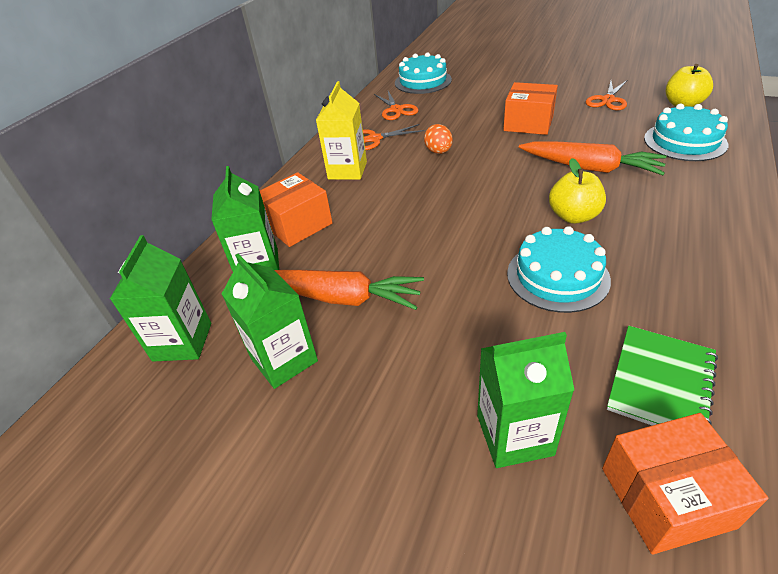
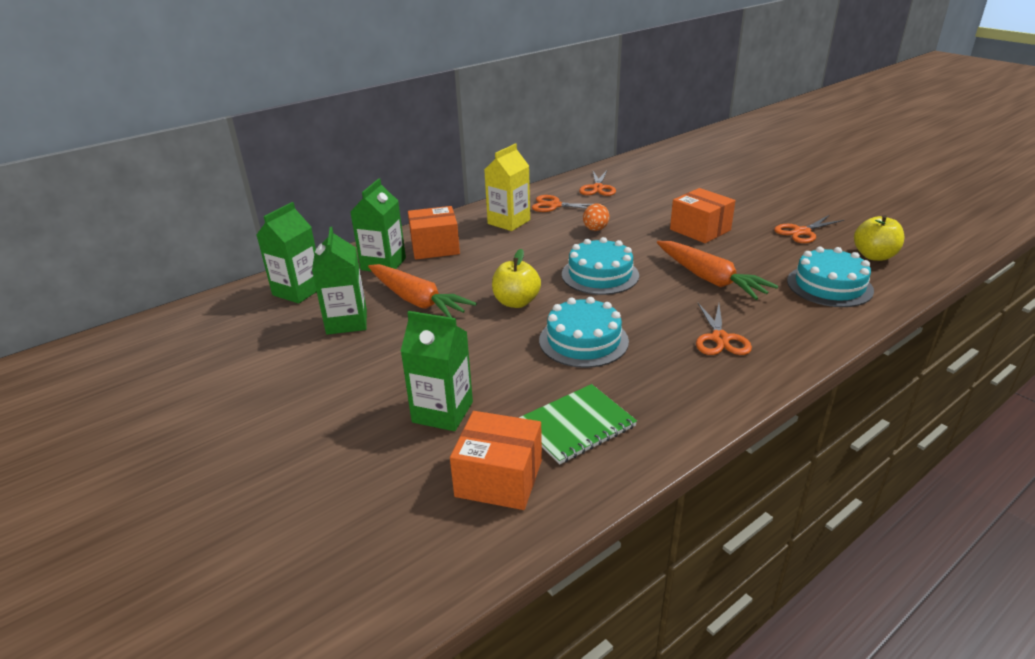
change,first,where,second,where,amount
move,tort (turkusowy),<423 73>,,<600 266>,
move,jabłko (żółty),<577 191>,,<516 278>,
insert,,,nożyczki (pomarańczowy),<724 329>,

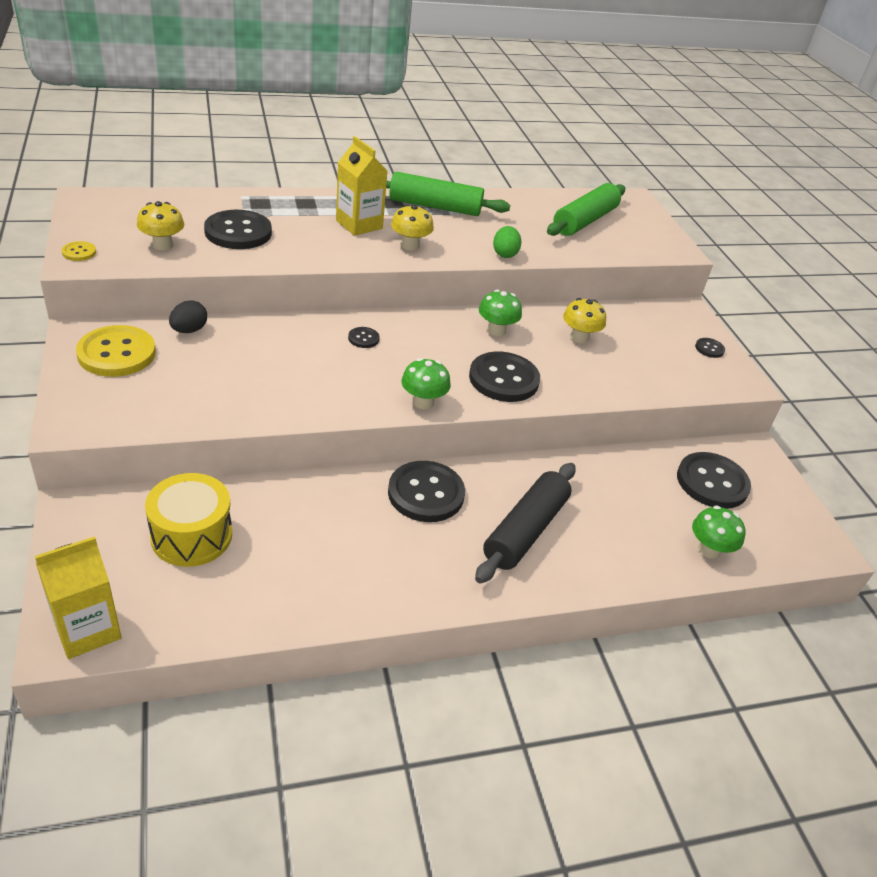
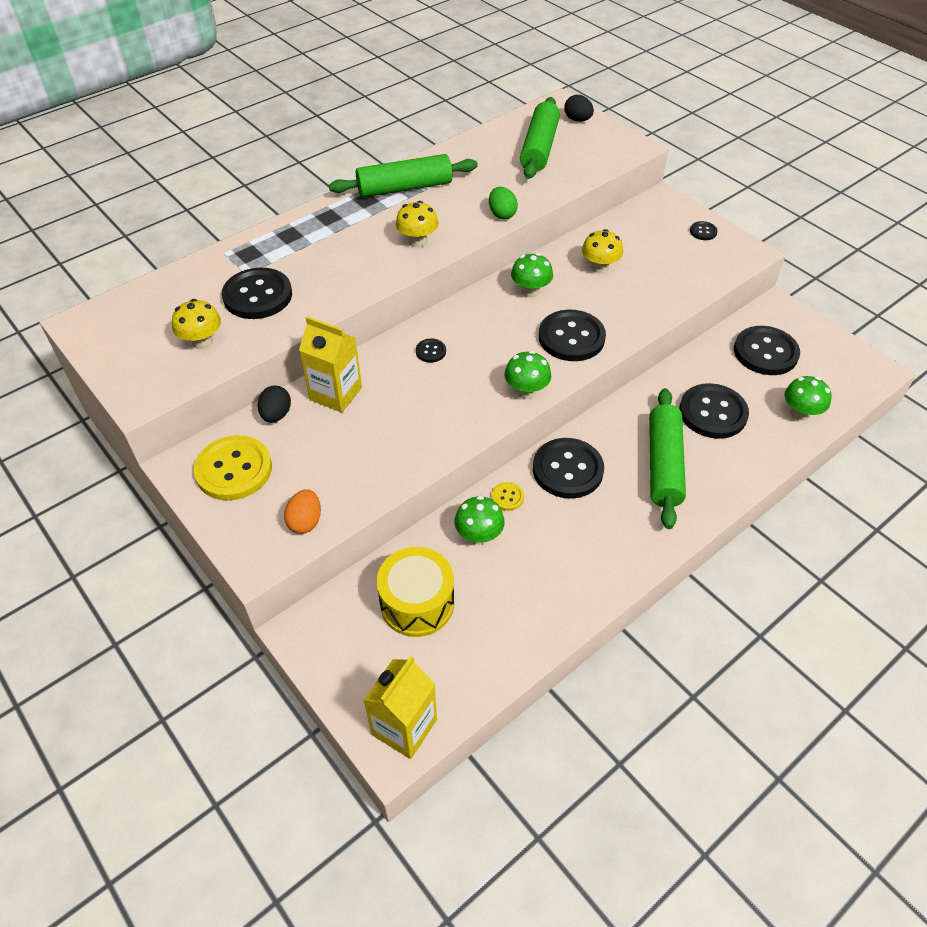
change,first,where,second,where,amount
move,karton mleka (żółty),<361 186>,,<330 364>,
move,guzik (żółty),<79 251>,,<507 496>,
recolor,wałek do ciasta (czarny),<525 523>,wałek do ciasta (zielony),<667 458>,
insert,,,jajko (czarny),<579 108>,
insert,,,guzik (czarny),<714 411>,
insert,,,jajko (pomarańczowy),<302 511>,
insert,,,grzyb (zielony),<480 520>,

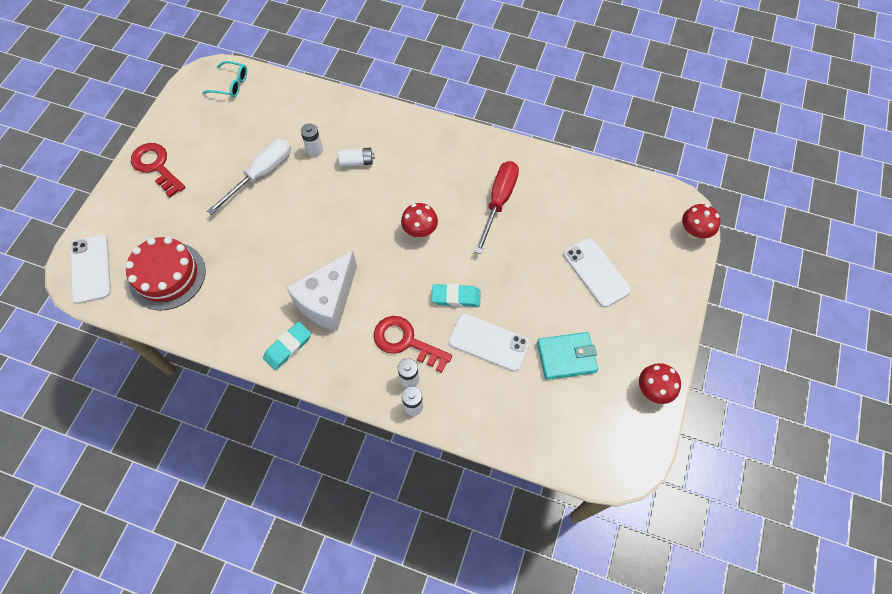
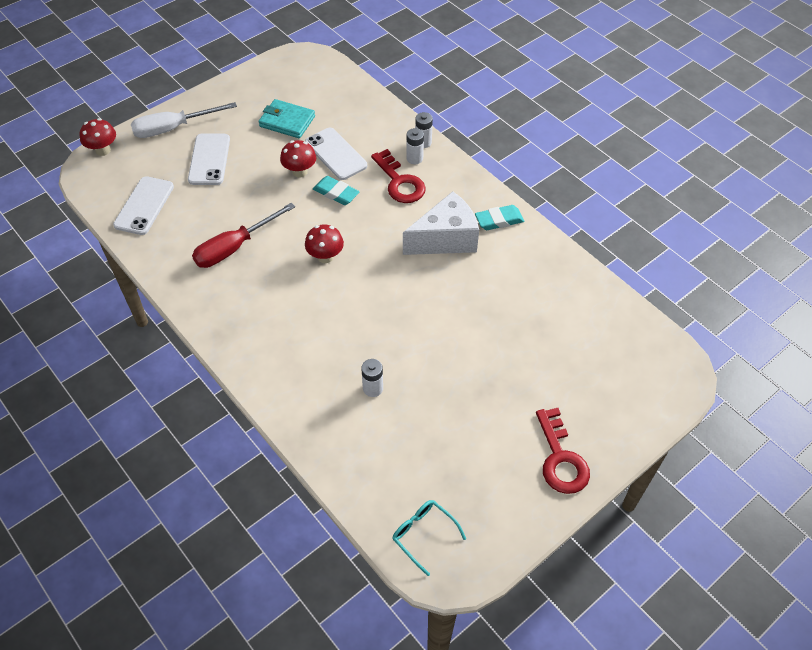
change,first,where,second,where,amount
move,śrubokręt (biały),<249 177>,,<184 120>,
delete,bateria (biały),<356 157>,,,
move,telefon (biały),<90 269>,,<143 205>,
delete,tort (czerwony),<165 273>,,,
move,grzyb (czerwony),<660 383>,,<298 158>,

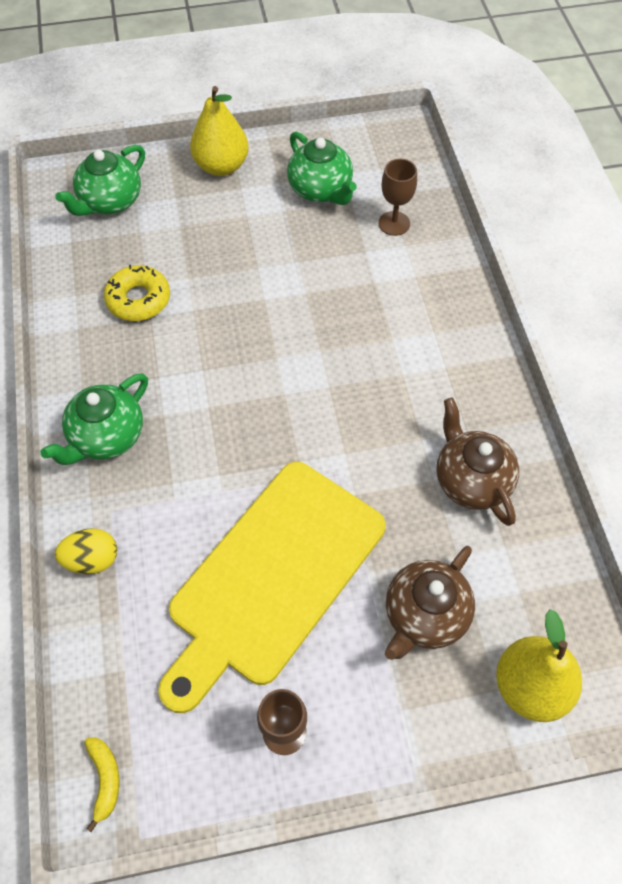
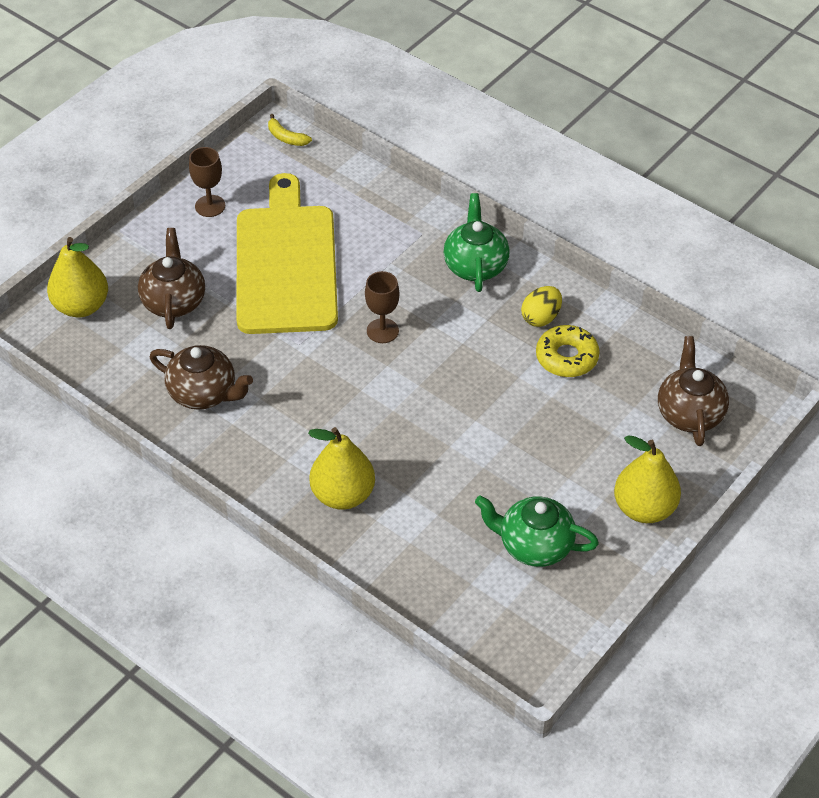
change,first,where,second,where,amount
recolor,imbryk (zielony),<100 180>,imbryk (brązowy),<693 391>,
move,kielich (brązowy),<397 197>,,<382 307>,
move,jajko (żółty),<86 551>,,<541 306>,
insert,,,gruszka (żółty),<341 468>,

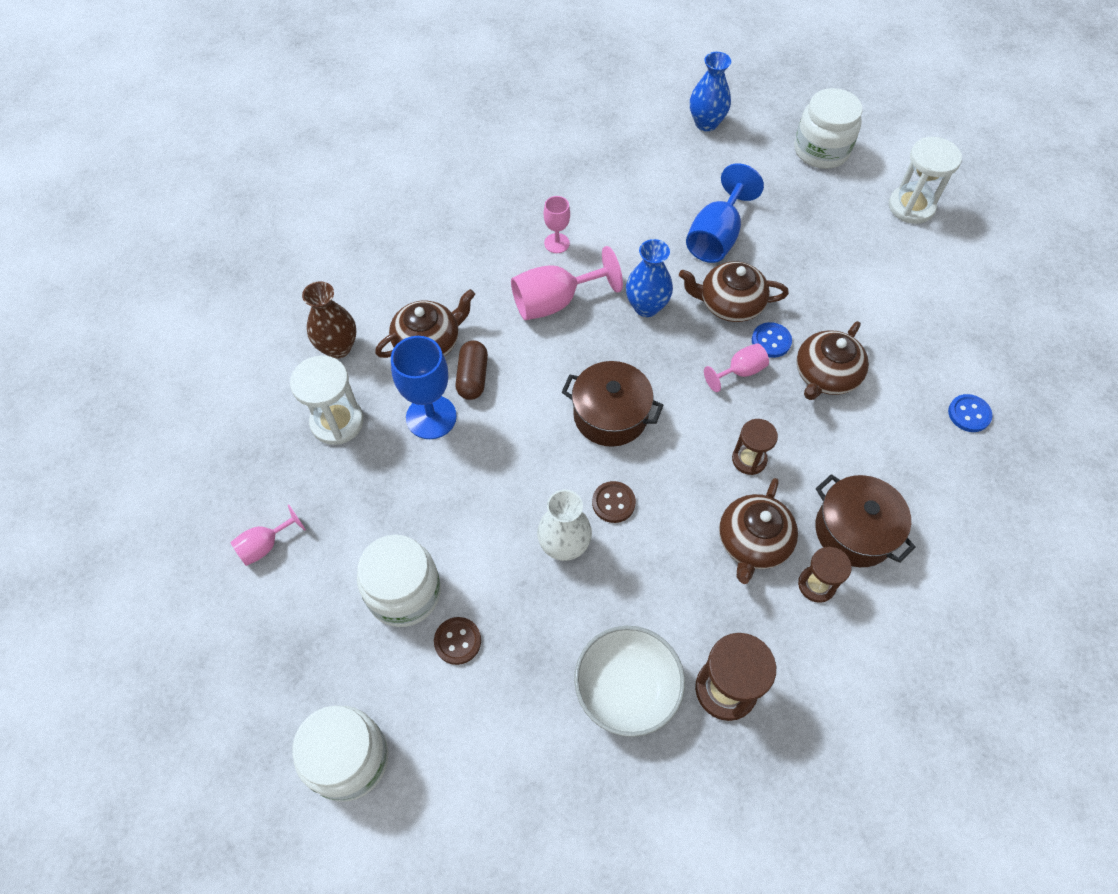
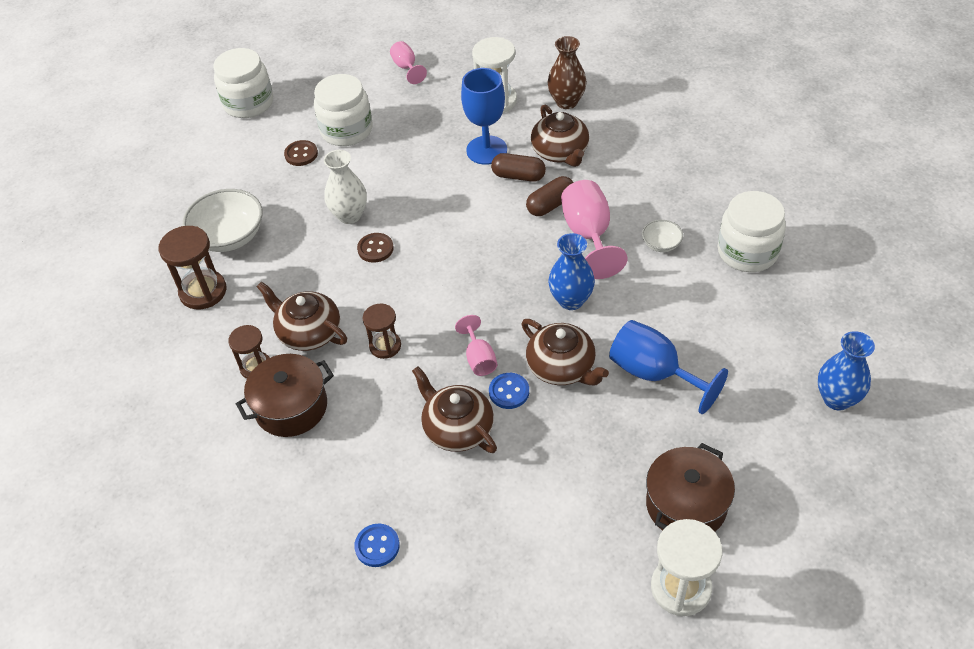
change,first,where,second,where,amount
move,słoik (biały),<828 128>,,<752 231>,
replace,kielich (różowy),<557 224>,miska (biały),<662 236>,
rotate,imbryk (brązowy),<734 291>,,<565 352>,120 degrees clockwise
move,garnek (brązowy),<612 404>,,<690 487>,
insert,,,kapsułka (brązowy),<550 196>,

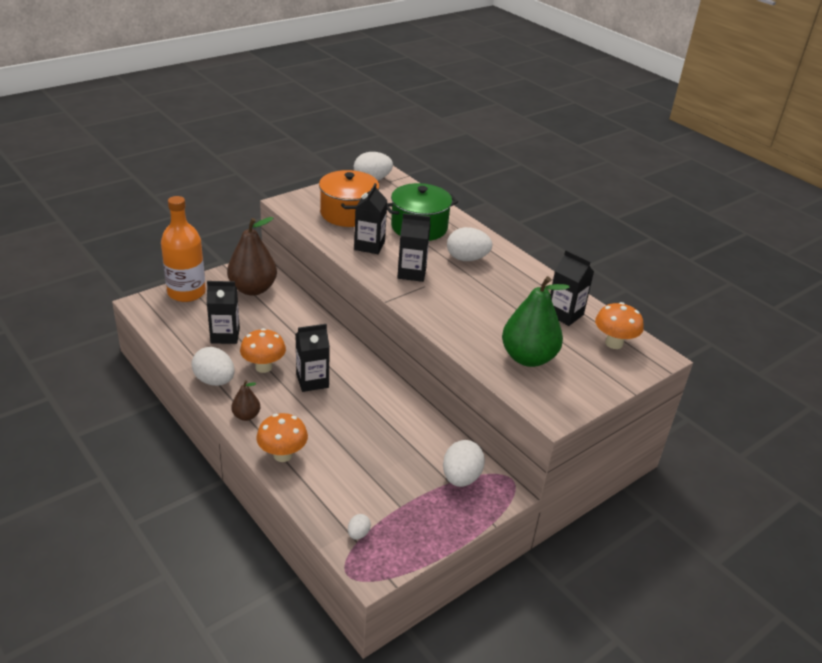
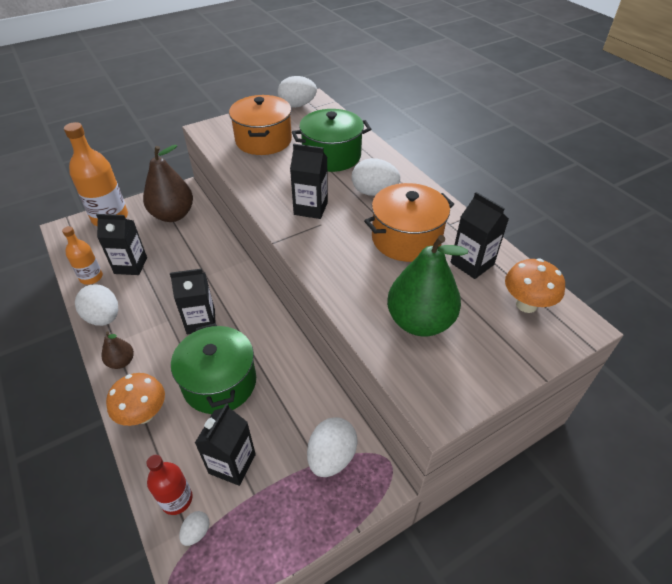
change,first,where,second,where,amount
move,karton mleka (czarny),<370 218>,,<225 444>,
delete,grzyb (pomarańczowy),<263 350>,,,
insert,,,garnek (pomarańczowy),<409 222>,
insert,,,butelka (pomarańczowy),<82 255>,
insert,,,garnek (zielony),<213 368>,
insert,,,butelka (czerwony),<169 485>,

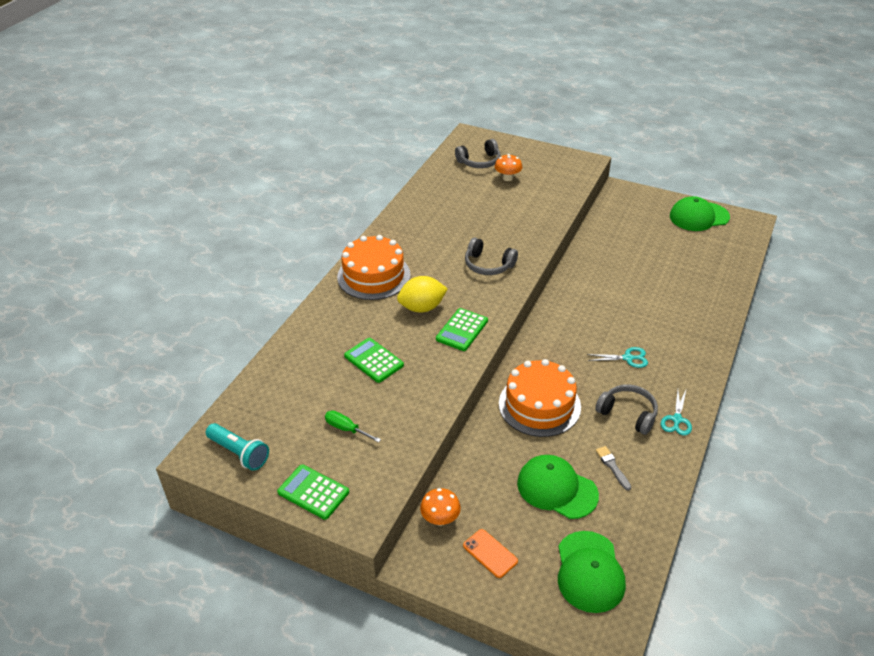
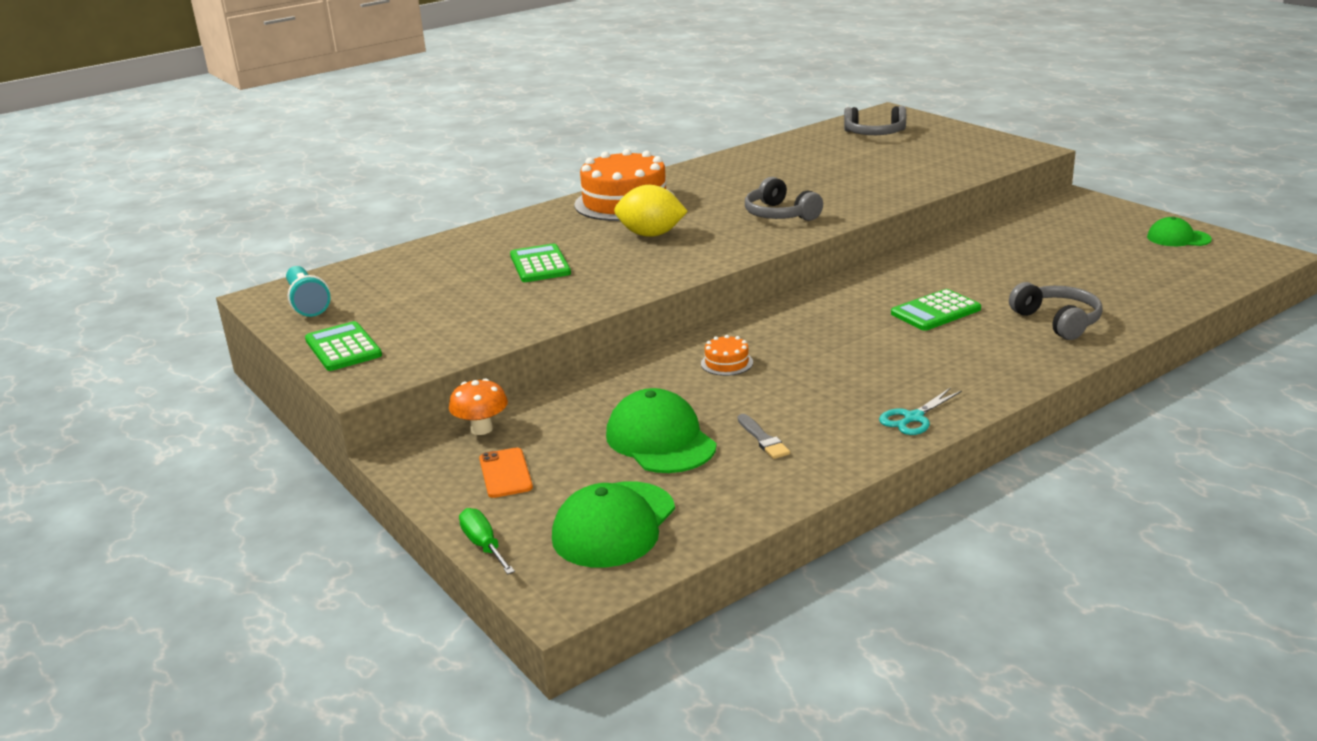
change,first,where,second,where,amount
delete,grzyb (pomarańczowy),<508 167>,,,
resize,czapka (zielony),<700 213>,,<1179 231>,x0.60
move,kalkulator (zielony),<462 329>,,<936 310>,
delete,nożyczki (turkusowy),<617 357>,,,
resize,tort (pomarańczowy),<540 398>,,<727 355>,x0.42
move,słuchawki (szary),<626 409>,,<1056 311>,
move,śrubokręt (zielony),<353 427>,,<487 541>,
rotate,pędzel (szary),<613 468>,,<764 436>,150 degrees clockwise

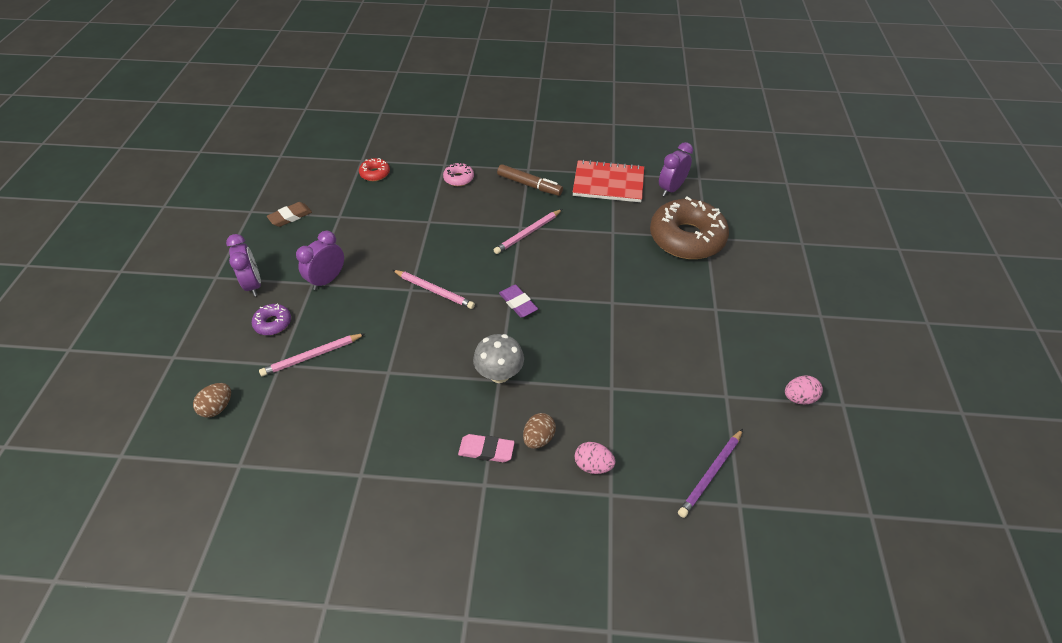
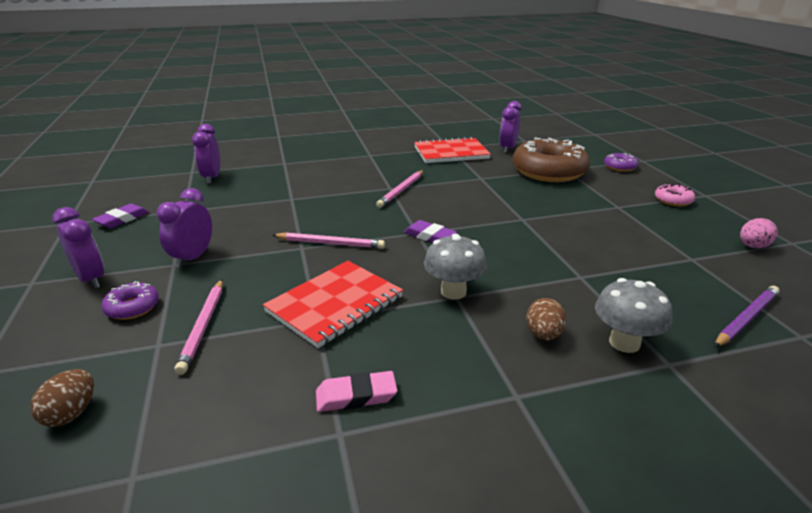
change,first,where,second,where,amount
replace,donut (czerwony),<374 169>,budzik (fioletowy),<206 154>,
move,donut (różowy),<458 174>,,<675 194>,
delete,flamaster (brązowy),<530 180>,,,
recolor,gumka do mazania (brązowy),<289 214>,gumka do mazania (fioletowy),<120 216>,
rotate,ołówek (różowy),<312 354>,,<198 327>,45 degrees counterclockwise
rotate,ołówek (fioletowy),<710 473>,,<747 316>,150 degrees counterclockwise
move,gumka do mazania (różowy),<486 448>,,<356 391>,
replace,jajko (różowy),<595 458>,grzyb (szary),<633 315>,
insert,,,donut (fioletowy),<621 162>,
insert,,,zeszyt (czerwony),<333 304>,

